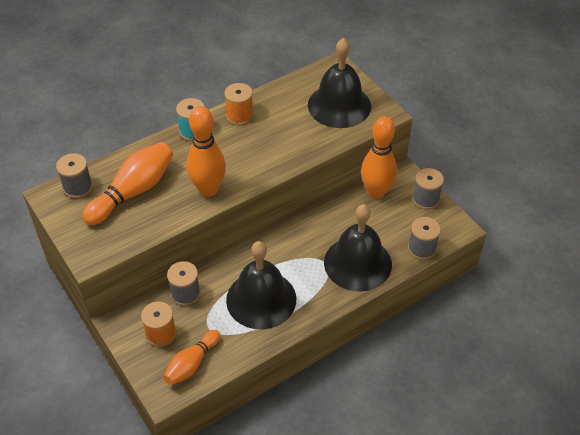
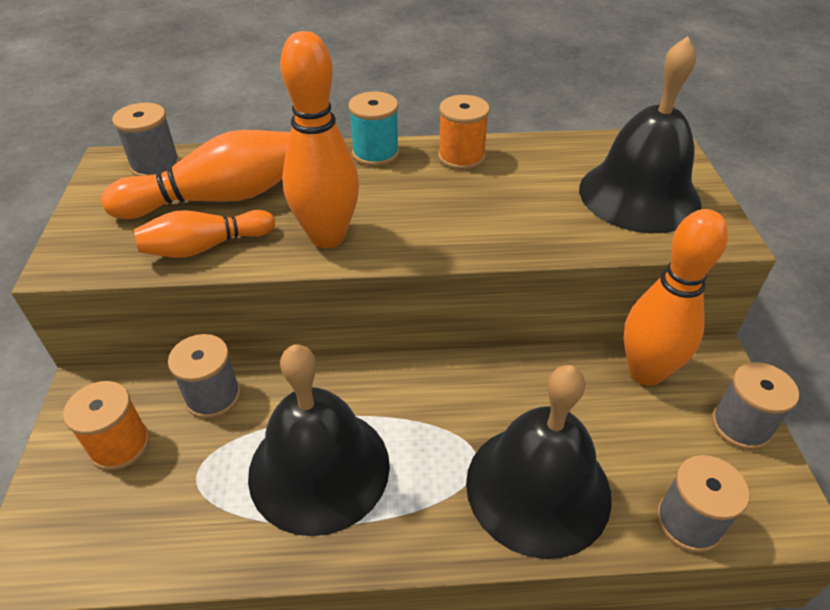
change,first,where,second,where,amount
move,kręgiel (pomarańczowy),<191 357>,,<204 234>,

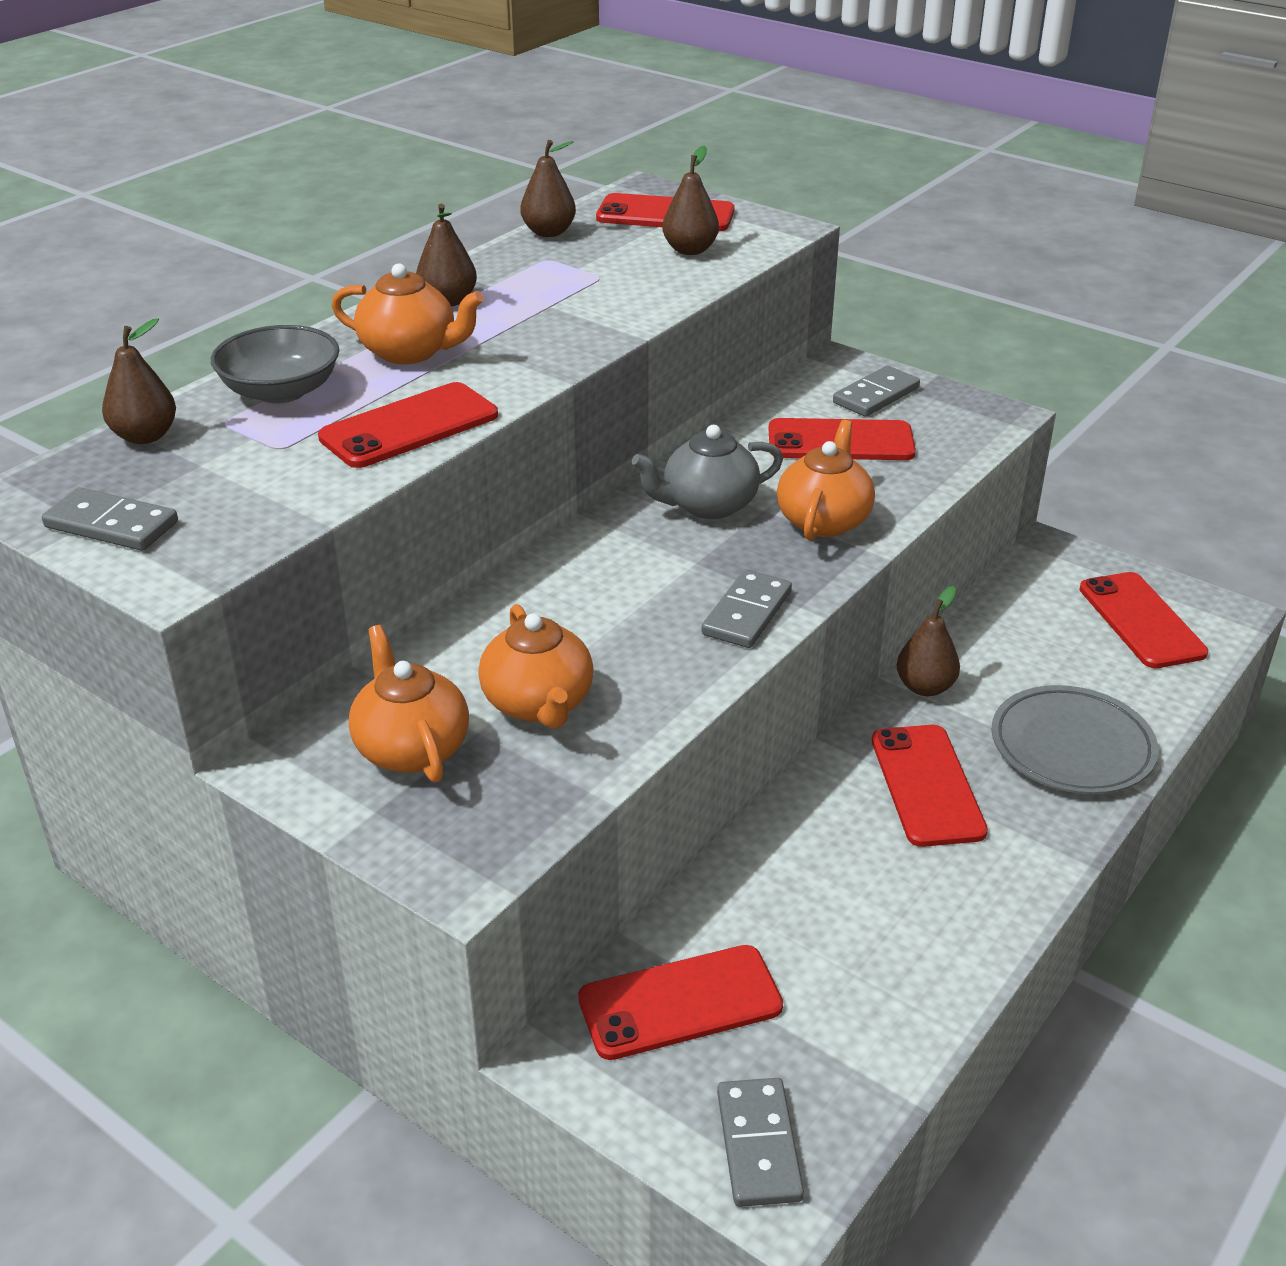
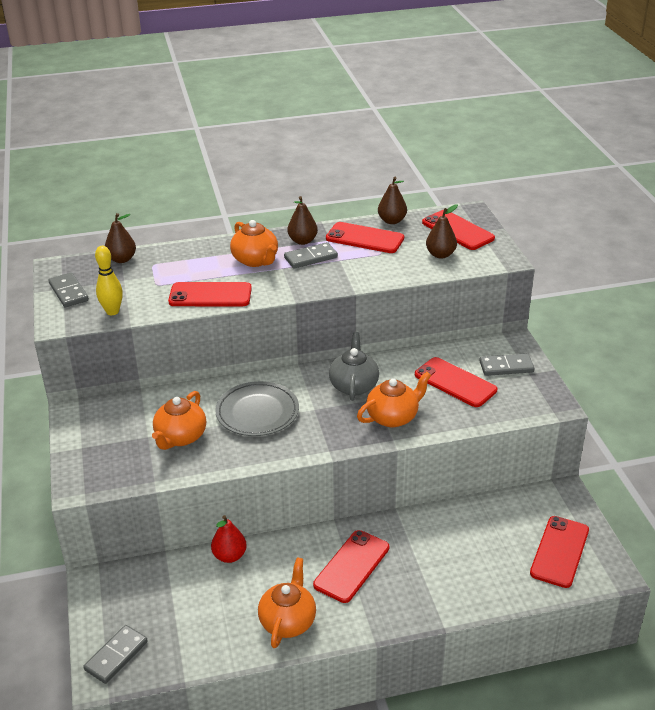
change,first,where,second,where,amount
delete,miska (szary),<275 364>,,,
rotate,imbryk (szary),<707 472>,,<354 366>,75 degrees clockwise
move,kostka domina (szary),<746 609>,,<311 255>,
delete,gruszka (brązowy),<928 641>,,,
move,imbryk (pomarańczowy),<409 704>,,<287 602>,
move,talerz (szary),<1074 739>,,<257 408>,
move,telefon (czerwony),<680 1002>,,<365 237>,
insert,,,kręgiel (żółty),<109 280>,
insert,,,gruszka (czerwony),<229 539>,

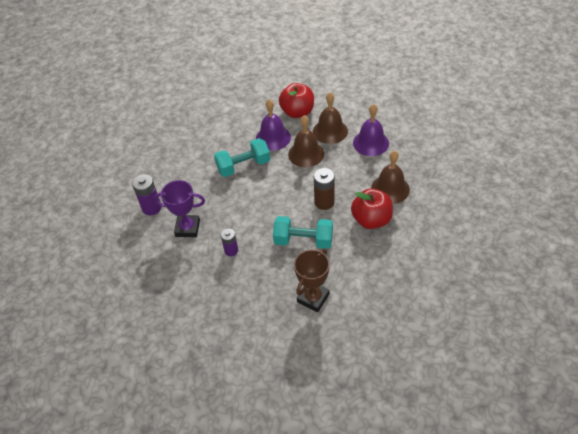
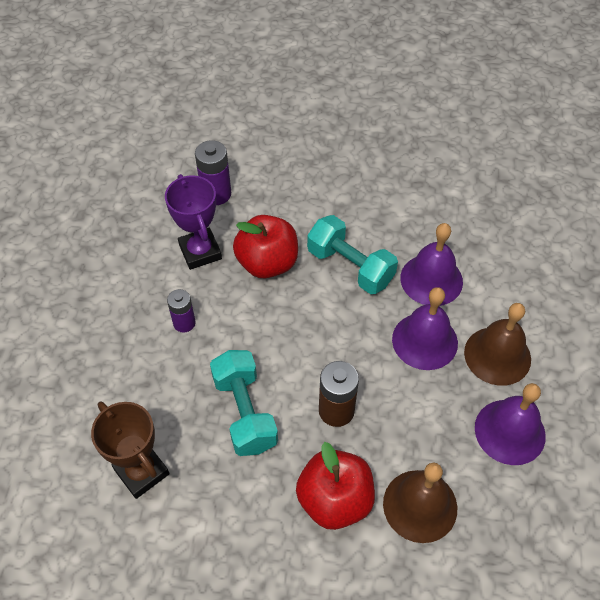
change,first,where,second,where,amount
move,jabłko (czerwony),<296 100>,,<265 246>,
recolor,dzwonek (brązowy),<306 141>,dzwonek (fioletowy),<425 328>,
rotate,puchar (brązowy),<312 280>,,<130 450>,45 degrees clockwise

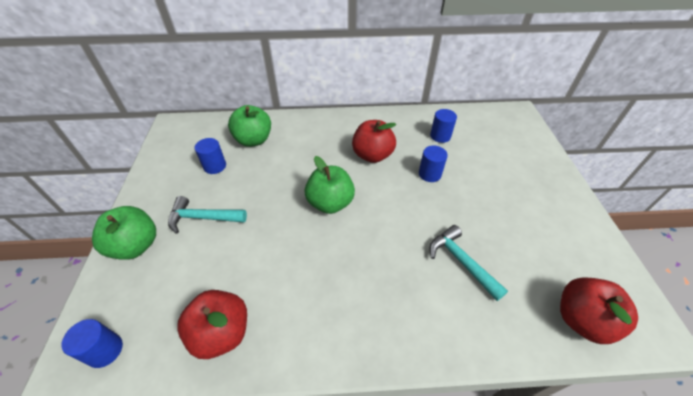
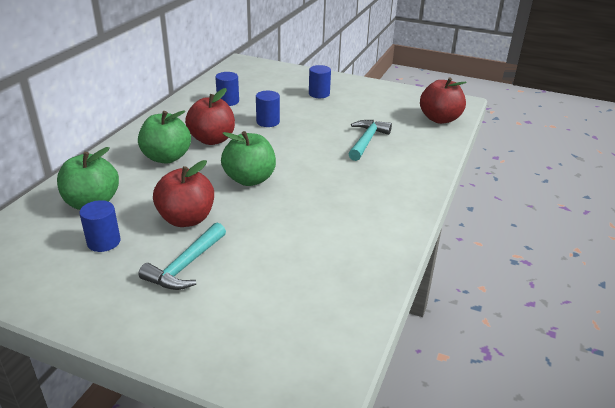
change,first,where,second,where,amount
move,jabłko (zielony),<124 233>,,<164 137>,
rotate,młotek (turkusowy),<468 263>,,<370 140>,120 degrees clockwise
move,jabłko (czerwony),<212 324>,,<183 193>,
move,walec (niebieski),<92 343>,,<320 81>,

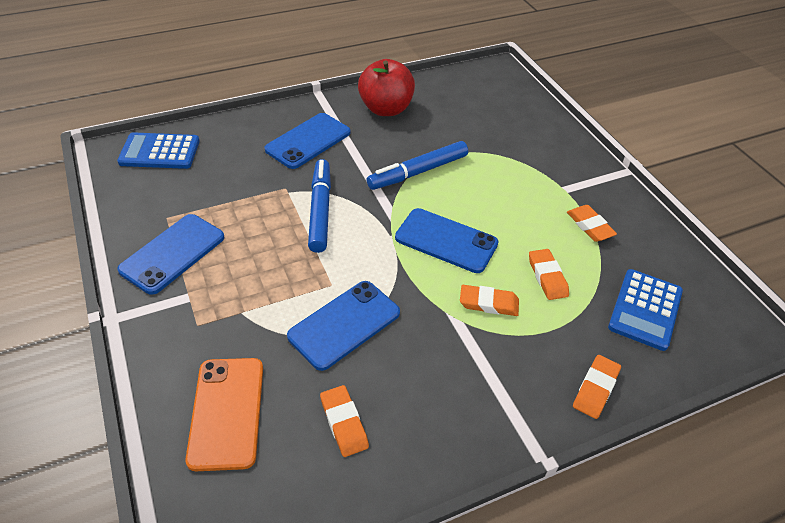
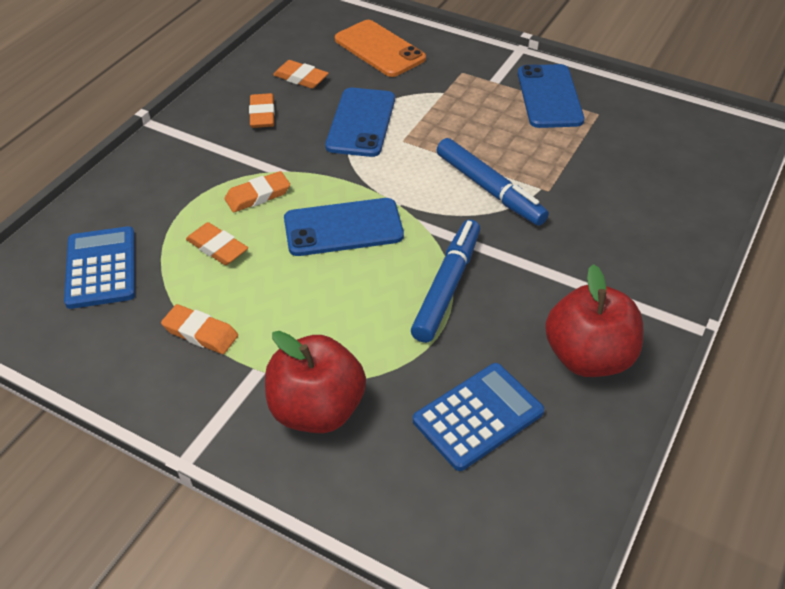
change,first,where,second,where,amount
delete,telefon (niebieski),<307 141>,,,
move,kalkulator (niebieski),<158 150>,,<478 417>,
move,gumka do mazania (pomarańczowy),<597 387>,,<262 110>,
insert,,,jabłko (czerwony),<315 382>,

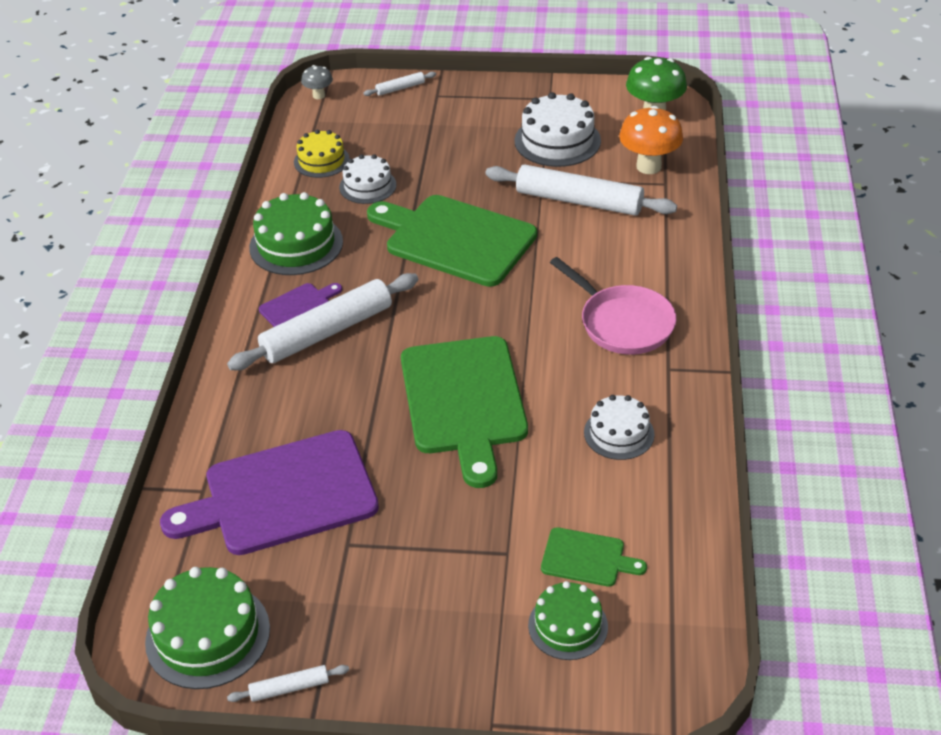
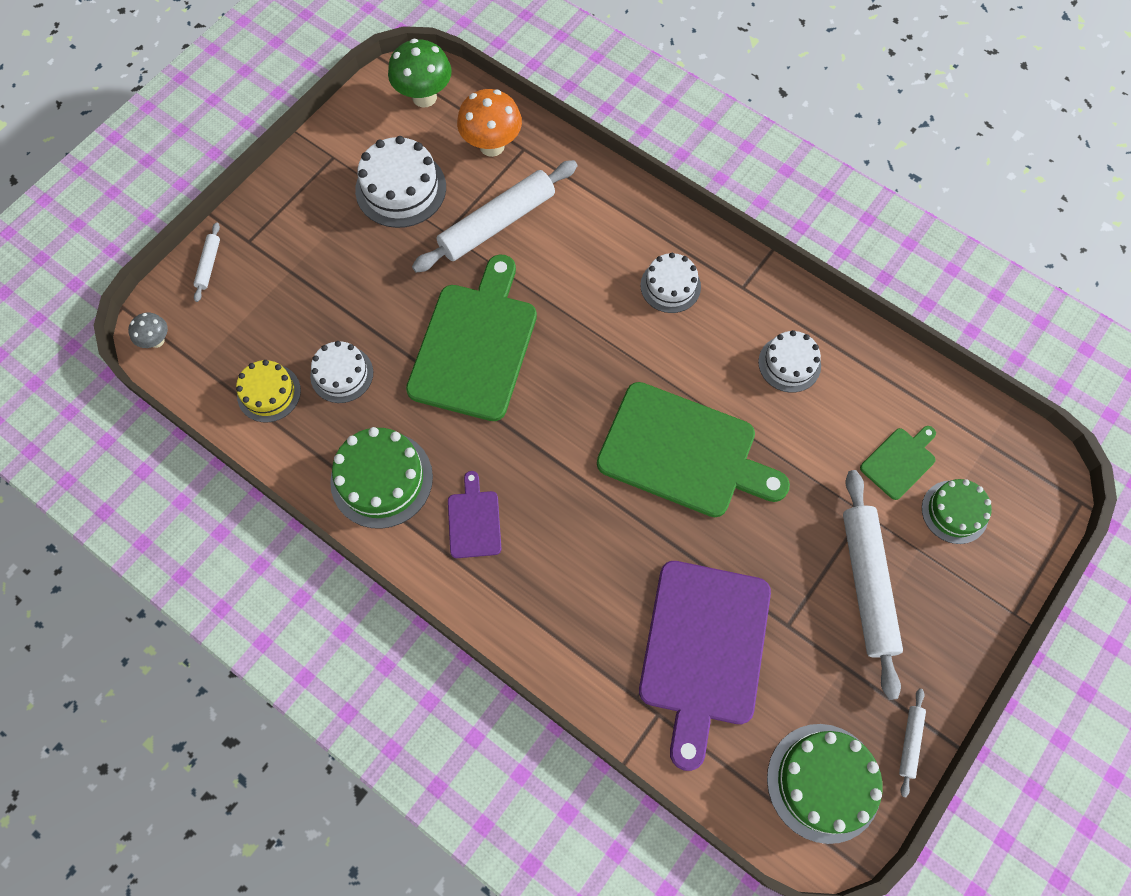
change,first,where,second,where,amount
rotate,deska do krojenia (zielony),<452 241>,,<471 338>,135 degrees clockwise
replace,patelnia (różowy),<613 306>,tort (biały),<670 283>,
move,wałek do ciasta (biały),<322 321>,,<873 585>,

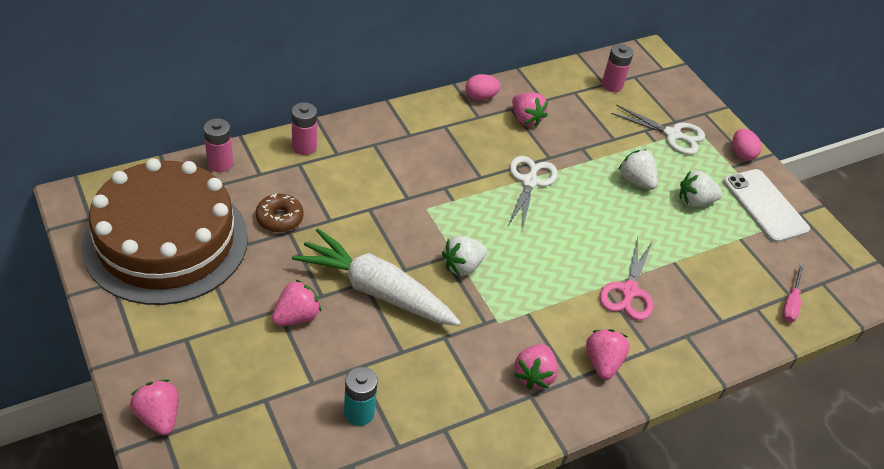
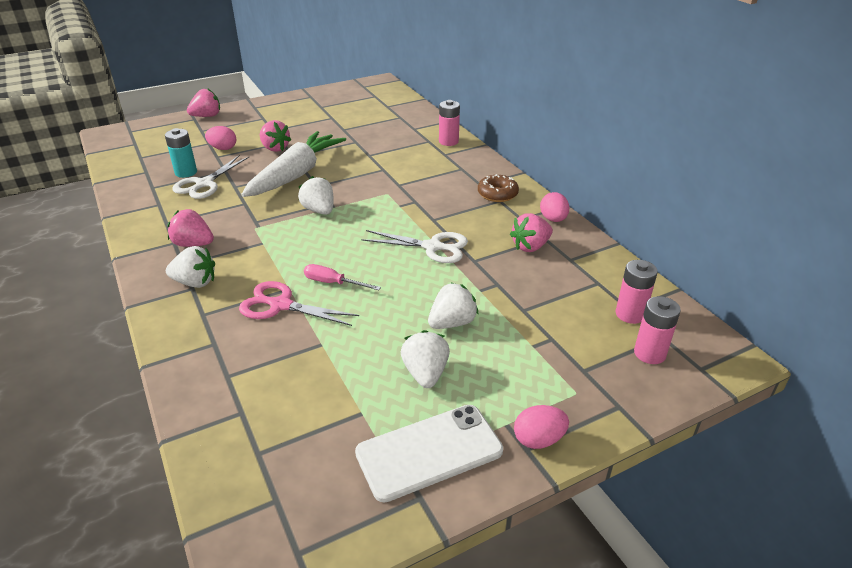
change,first,where,second,where,amount
move,nożyczki (biały),<658 130>,,<211 177>,
move,bateria (różowy),<218 145>,,<657 330>,
delete,tort (brązowy),<165 231>,,,
move,donut (brązowy),<280 213>,,<498 188>,
move,śrubokręt (różowy),<793 293>,,<342 277>,
recolor,truskawka (różowy),<608 354>,truskawka (biały),<190 267>,
insert,,,jajko (różowy),<220 138>,

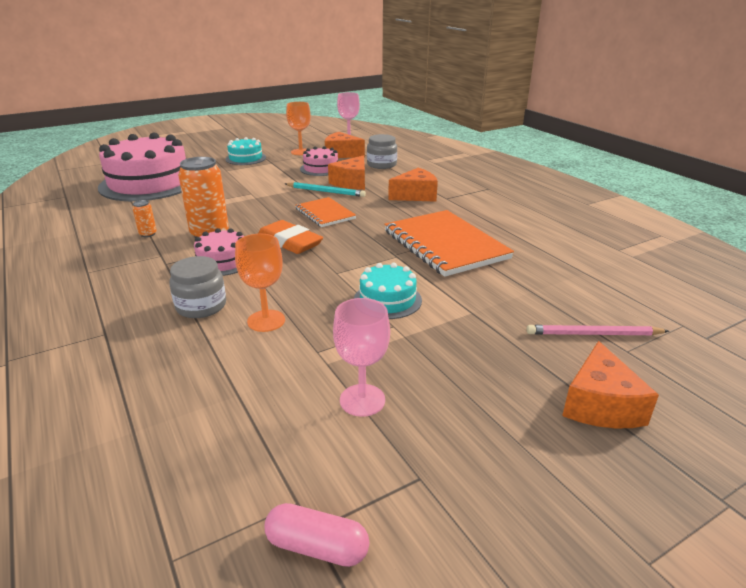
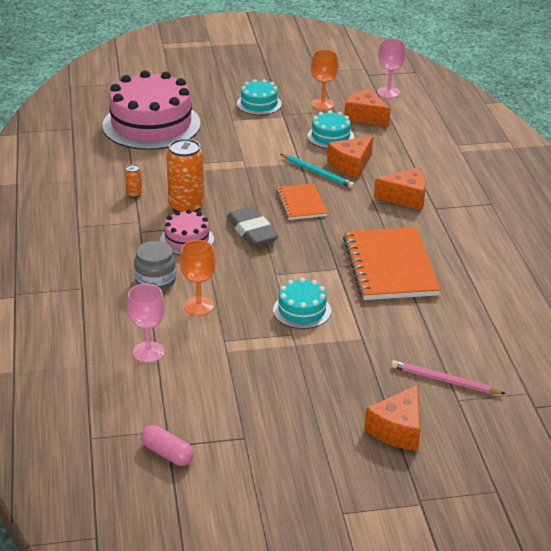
change,first,where,second,where,amount
delete,słoik (szary),<382 151>,,,
recolor,tort (różowy),<319 161>,tort (turkusowy),<330 129>,
recolor,gumka do mazania (pomarańczowy),<290 237>,gumka do mazania (szary),<253 227>,
move,kielich (różowy),<361 357>,,<146 323>,

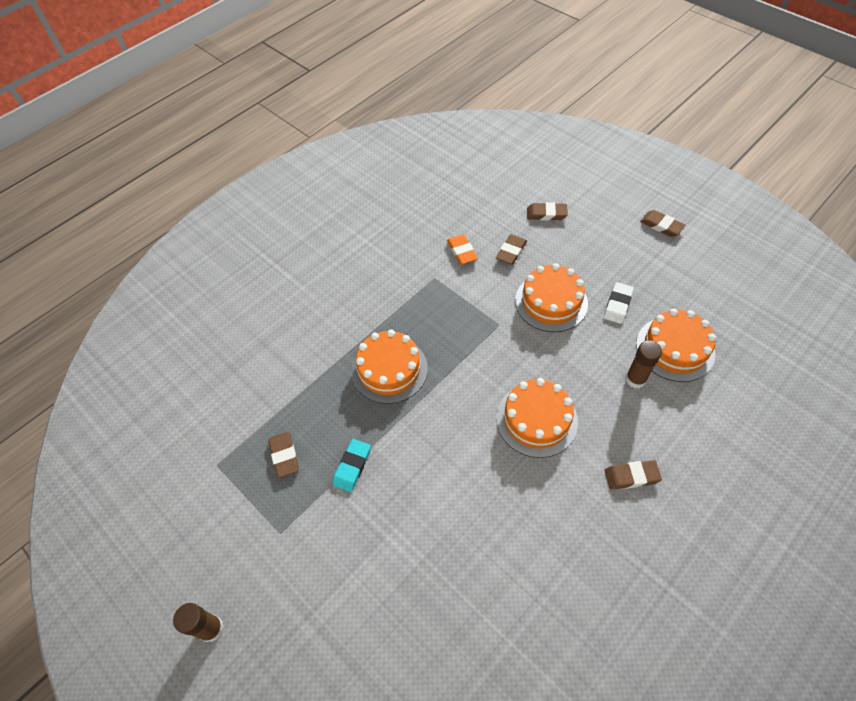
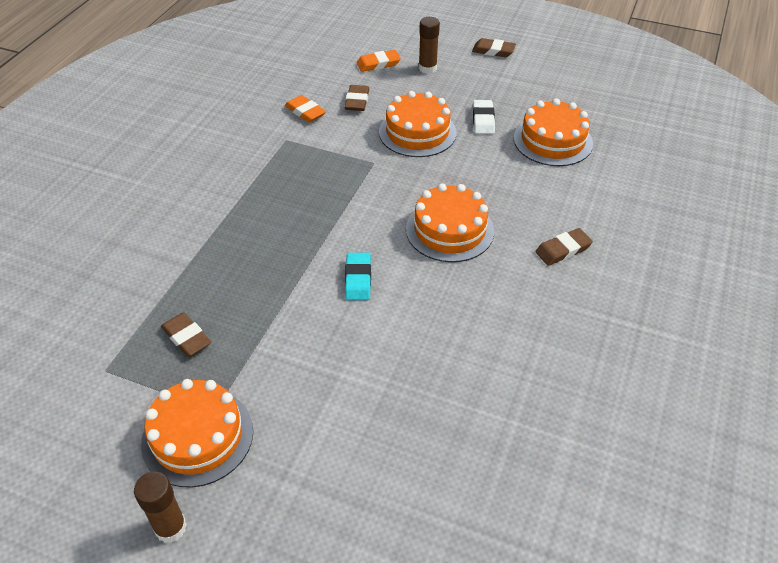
change,first,where,second,where,amount
recolor,gumka do mazania (brązowy),<547 211>,gumka do mazania (pomarańczowy),<378 61>,
move,tort (pomarańczowy),<389 366>,,<197 433>,
move,klej w sztyfcie (brązowy),<643 364>,,<429 45>,
move,gumka do mazania (turkusowy),<352 465>,,<358 276>,

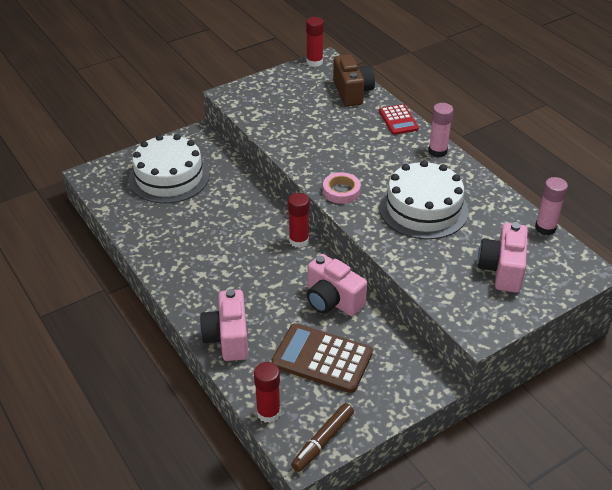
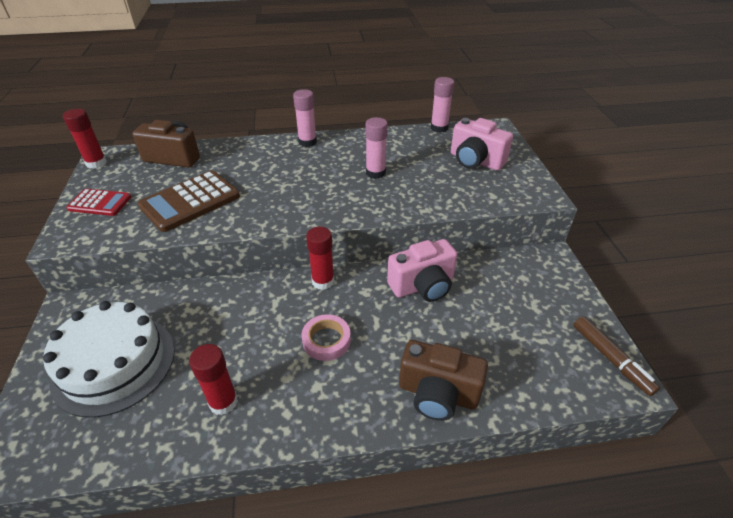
change,first,where,second,where,amount
move,kalkulator (czerwony),<399 119>,,<98 202>,
replace,tort (biały),<424 199>,klej w sztyfcie (różowy),<376 148>,
move,taśma klejąca (różowy),<342 188>,,<326 337>,
recolor,aparat fotograficzny (różowy),<224 325>,aparat fotograficzny (brązowy),<443 380>,
move,kalkulator (brązowy),<322 358>,,<188 201>,
move,klej w sztyfcie (czerwony),<267 392>,,<213 379>,

